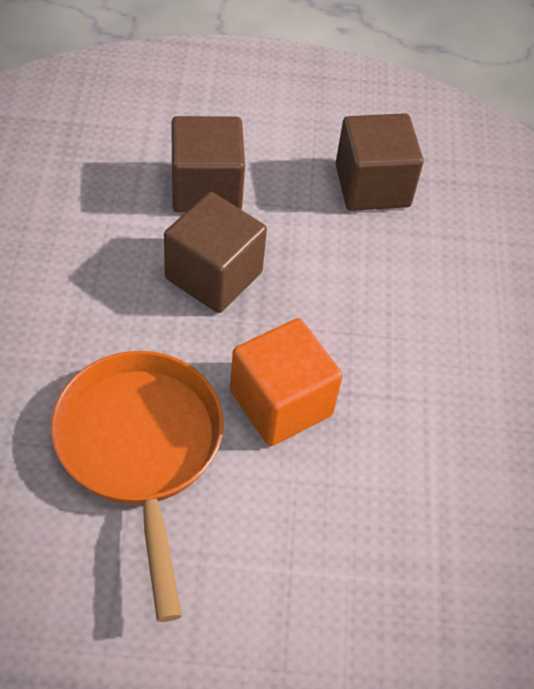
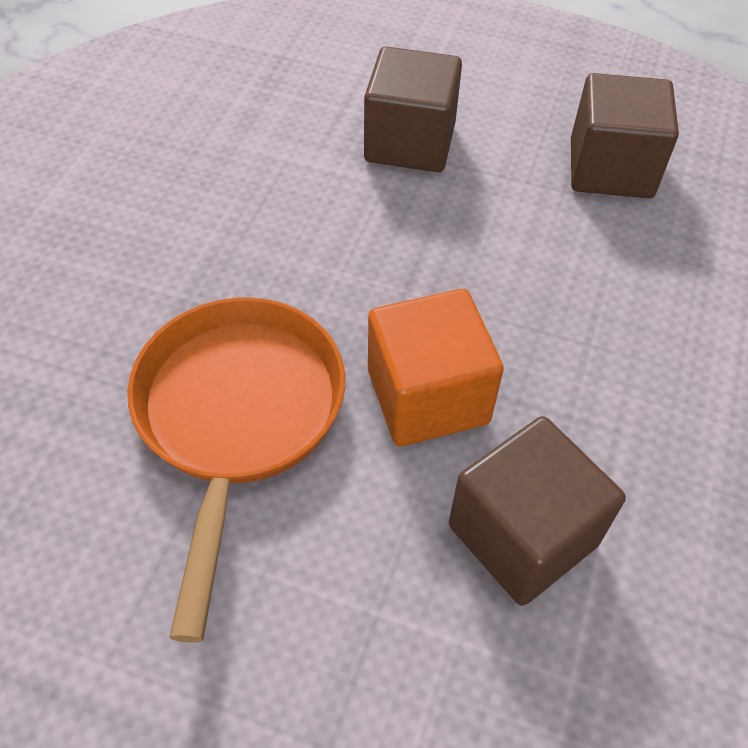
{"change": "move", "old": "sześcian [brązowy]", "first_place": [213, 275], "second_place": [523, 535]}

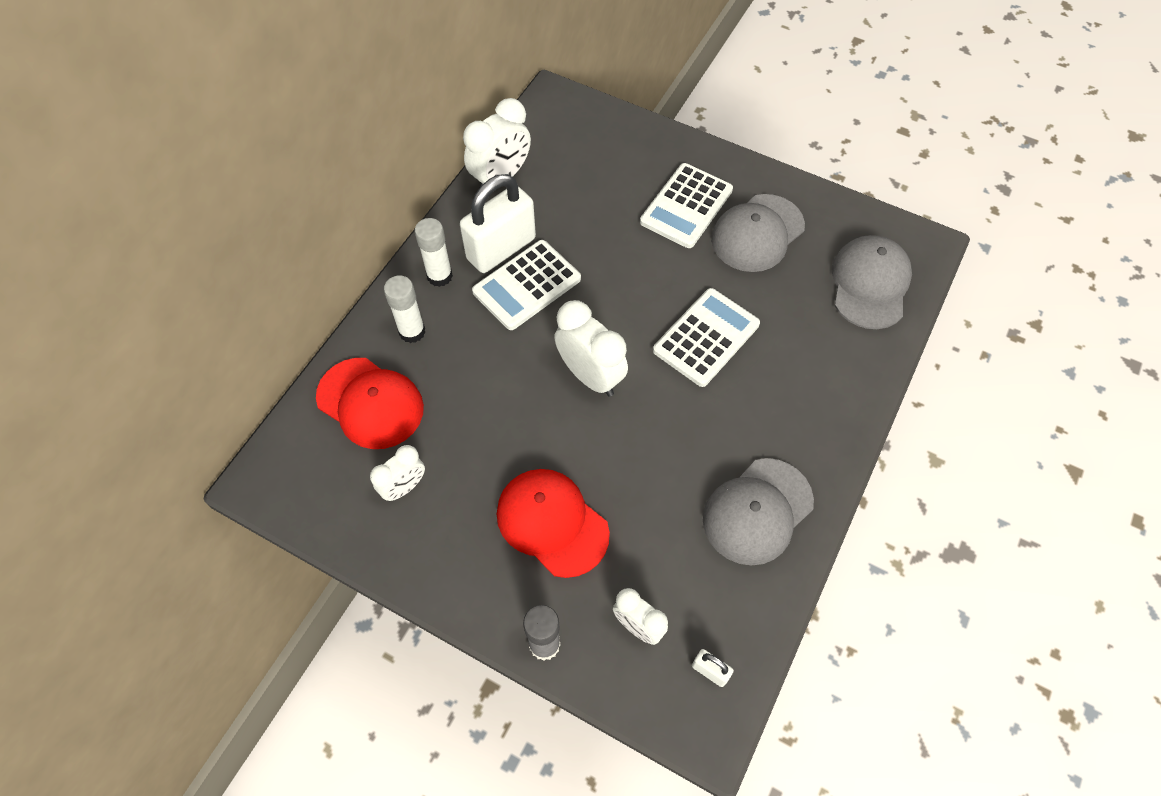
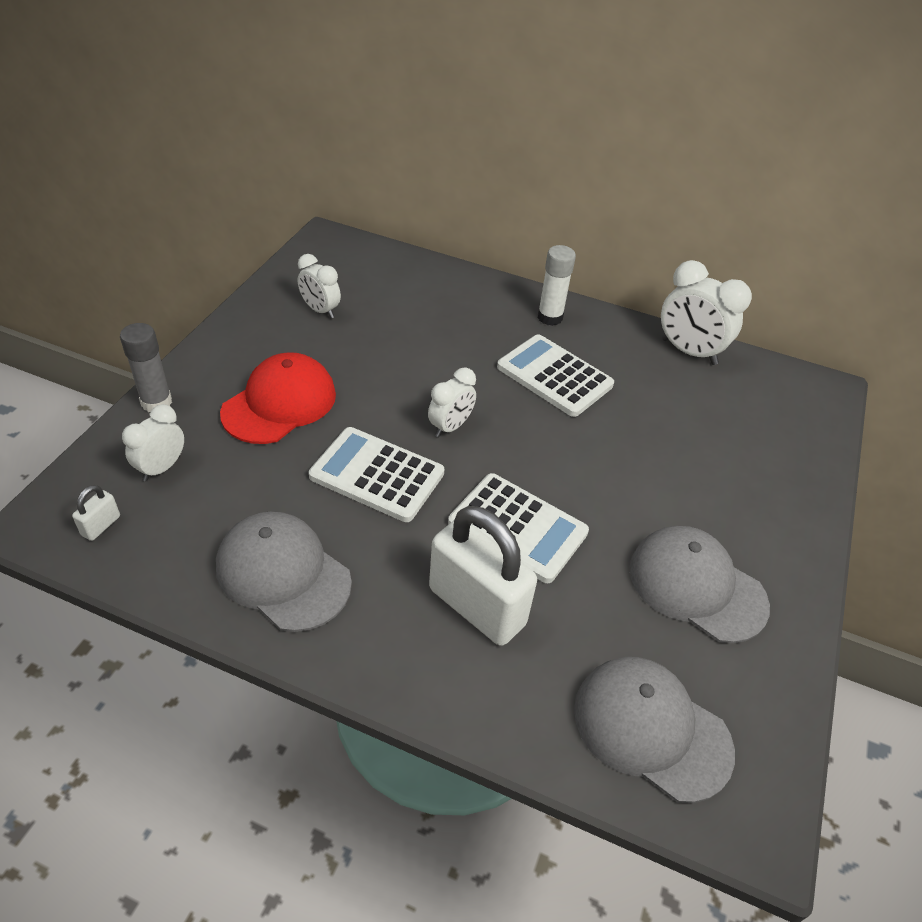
{"change": "move", "old": "kalkulator [biały]", "first_place": [686, 206], "second_place": [377, 475]}
{"change": "move", "old": "kłódka [biały]", "first_place": [501, 249], "second_place": [477, 606]}
{"change": "rotate", "old": "czapka [szary]", "first_place": [870, 284], "second_place": [651, 729], "degrees": -150}
{"change": "delete", "old": "klej w sztyfcie [biały]", "first_place": [412, 331]}
{"change": "resize", "old": "budzik [biały]", "first_place": [590, 375], "second_place": [450, 427], "factor": 0.62}
{"change": "delete", "old": "czapka [czerwony]", "first_place": [370, 403]}

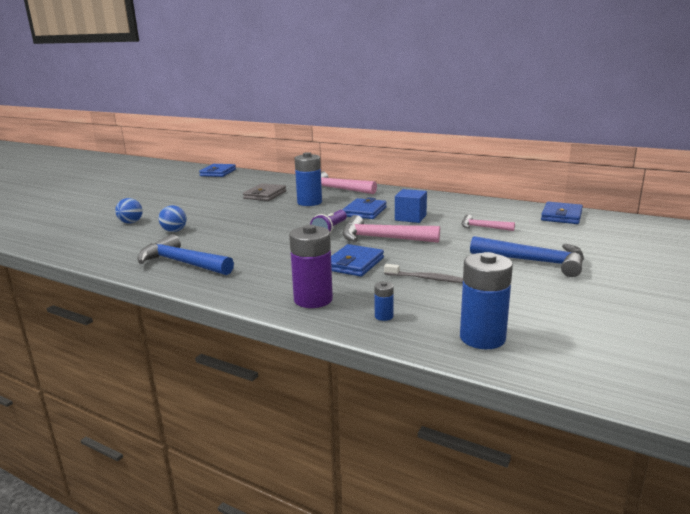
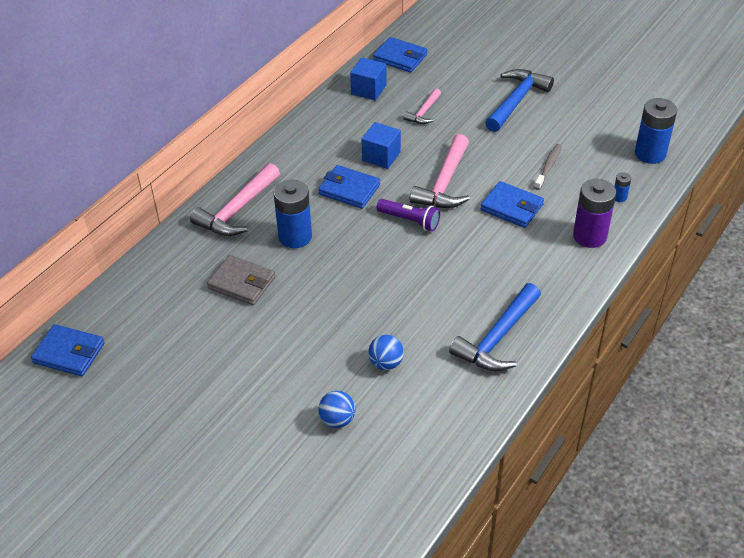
{"change": "insert", "new": "sześcian [niebieski]", "second_place": [368, 90]}

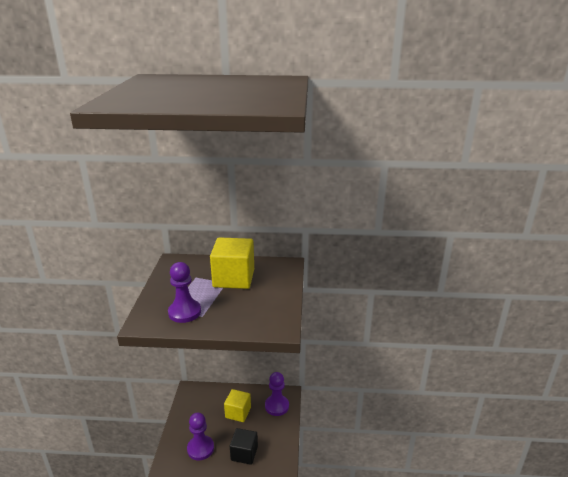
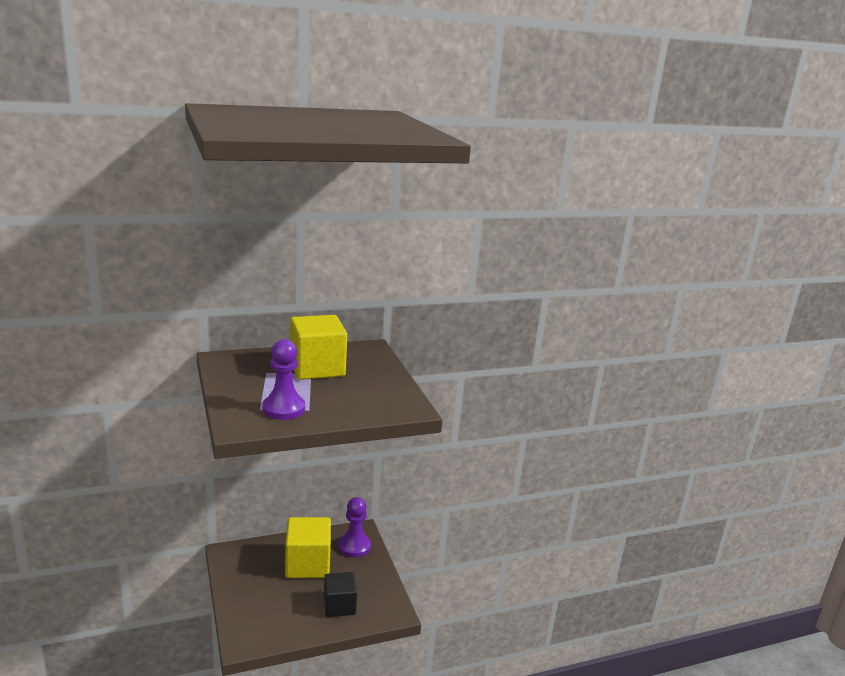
{"change": "resize", "old": "sześcian [żółty]", "first_place": [238, 412], "second_place": [308, 564], "factor": 1.53}
{"change": "delete", "old": "pionek [fioletowy]", "first_place": [200, 448]}

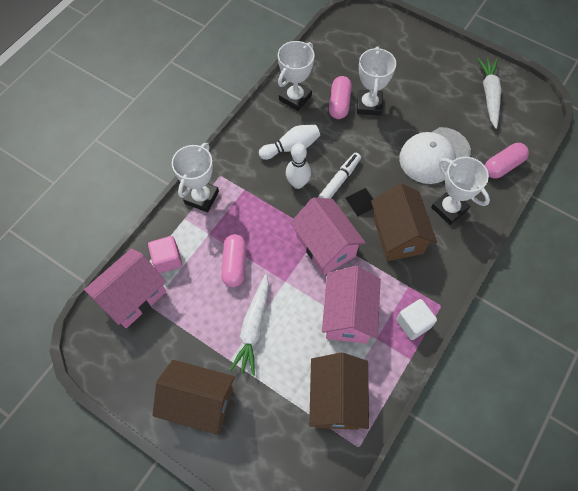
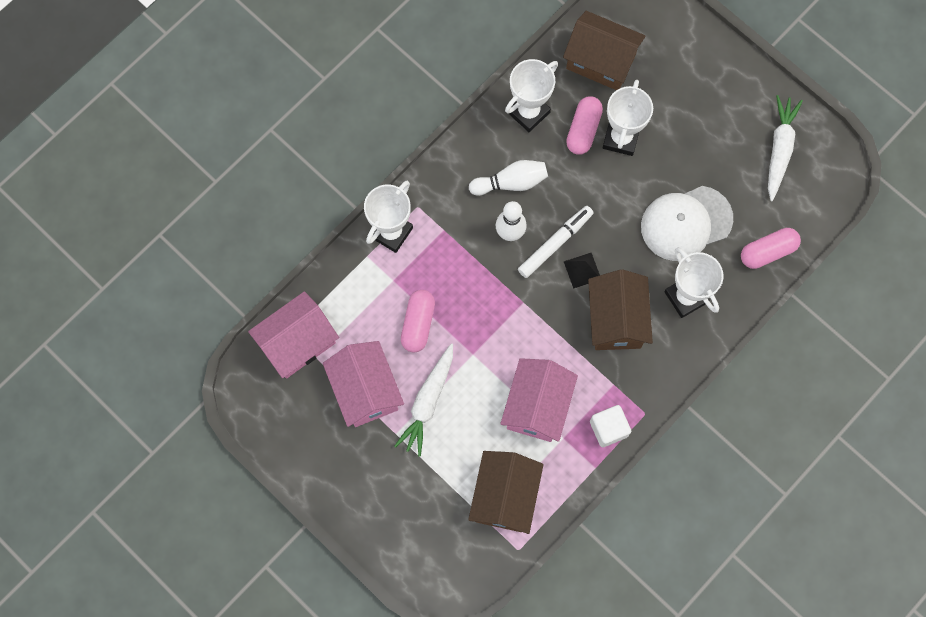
{"change": "move", "old": "domek [różowy]", "first_place": [325, 246], "second_place": [365, 391]}
{"change": "delete", "old": "sześcian [różowy]", "first_place": [167, 259]}
{"change": "move", "old": "domek [brązowy]", "first_place": [199, 402], "second_place": [600, 62]}

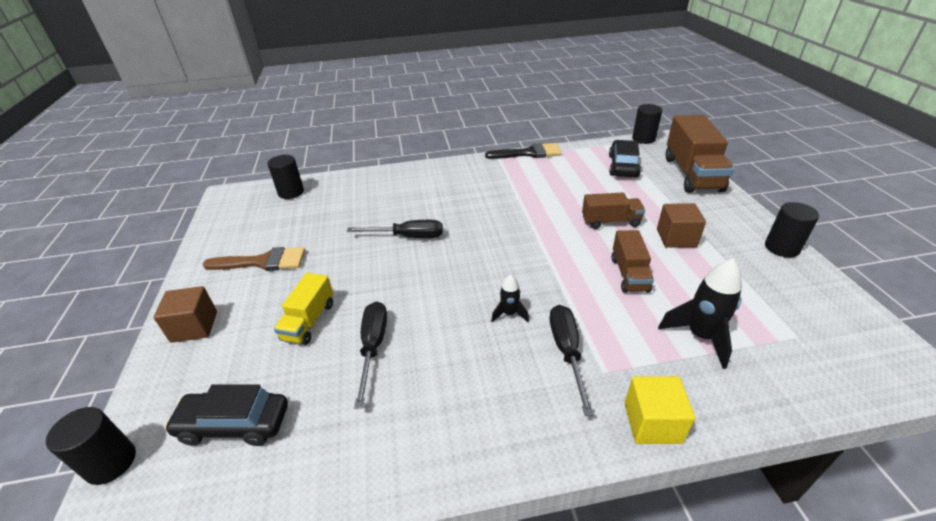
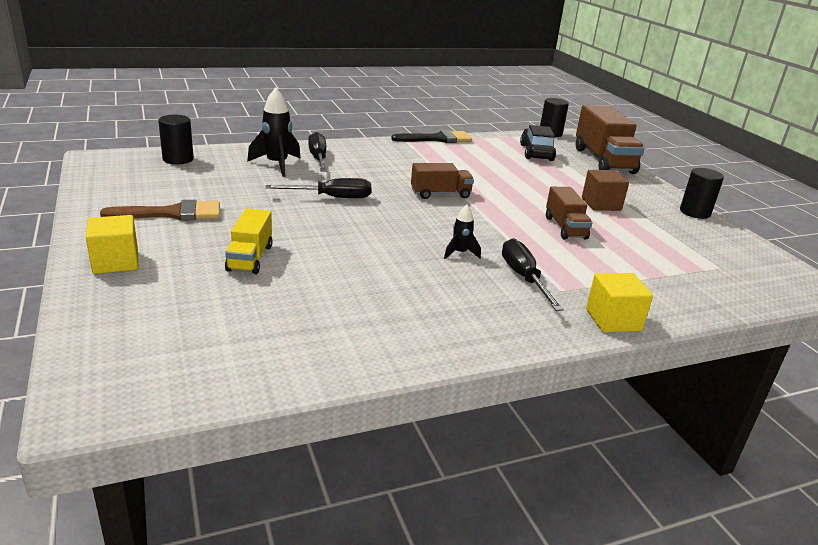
{"change": "move", "old": "ciężarówka [brązowy]", "first_place": [610, 221], "second_place": [440, 194]}
{"change": "move", "old": "rakieta [czarny]", "first_place": [700, 336], "second_place": [277, 165]}
{"change": "recolor", "old": "sześcian [brązowy]", "new": "sześcian [żółty]", "first_place": [194, 326], "second_place": [116, 262]}
{"change": "move", "old": "śrubokręt [czarny]", "first_place": [373, 347], "second_place": [318, 158]}
{"change": "delete", "old": "samochód [czarny]", "first_place": [234, 424]}
{"change": "delete", "old": "walec [czarny]", "first_place": [111, 462]}

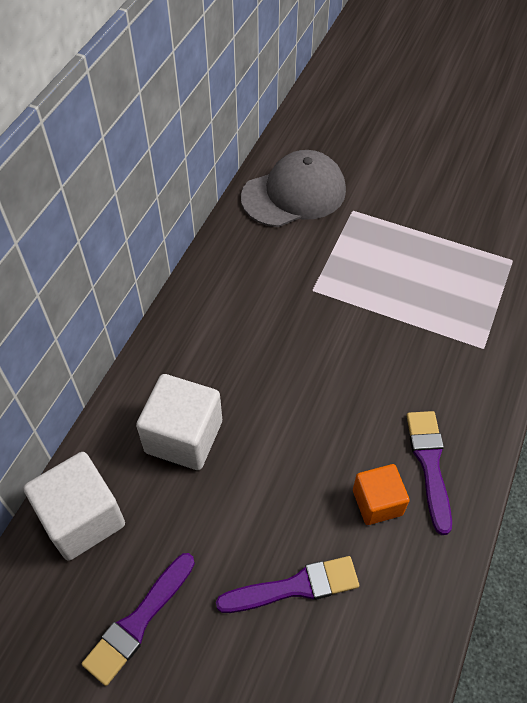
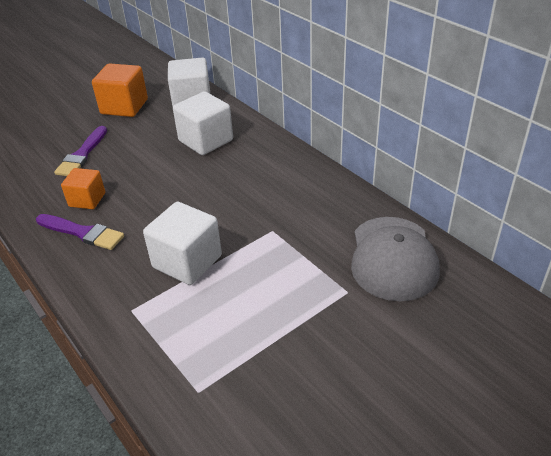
{"change": "replace", "old": "pędzel [fioletowy]", "new": "sześcian [pomarańczowy]", "first_place": [138, 621], "second_place": [124, 107]}
{"change": "insert", "new": "sześcian [biały]", "second_place": [187, 261]}

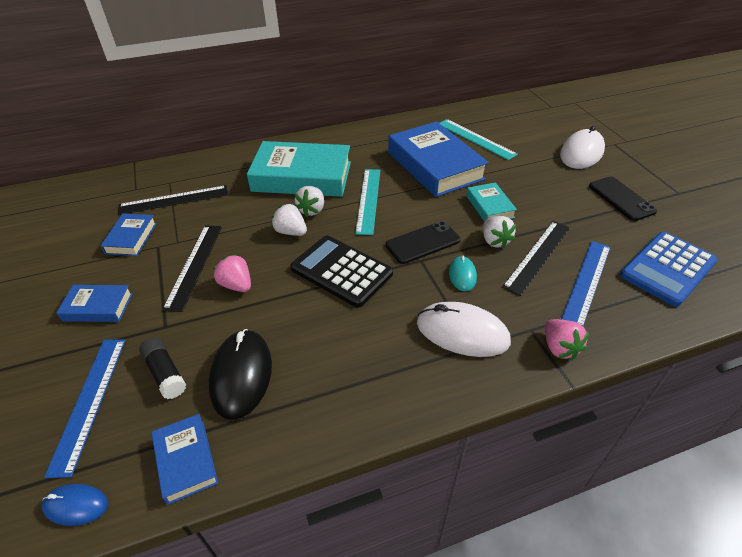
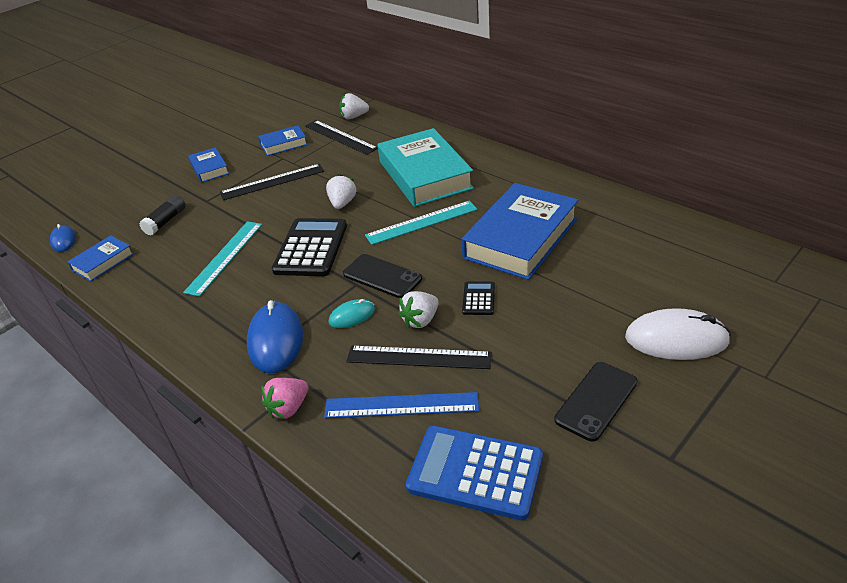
{"change": "move", "old": "linijka [turkusowy]", "first_place": [475, 139], "second_place": [225, 257]}
{"change": "replace", "old": "książka [turkusowy]", "new": "kalkulator [czarny]", "first_place": [489, 206], "second_place": [478, 299]}
{"change": "move", "old": "truskawka [biały]", "first_place": [312, 210], "second_place": [354, 117]}
{"change": "delete", "old": "truskawka [różowy]", "first_place": [236, 285]}
{"change": "recolor", "old": "myszka [biały]", "new": "myszka [niebieski]", "first_place": [462, 332], "second_place": [276, 340]}
{"change": "delete", "old": "myszka [czarny]", "first_place": [241, 375]}
{"change": "delete", "old": "linijka [niebieski]", "first_place": [89, 402]}

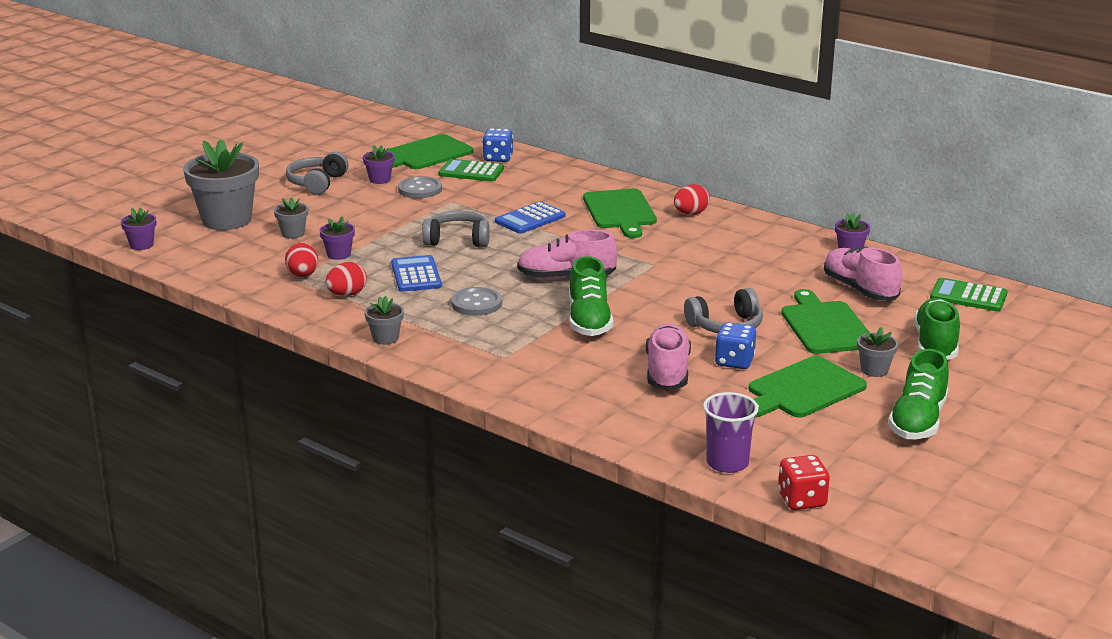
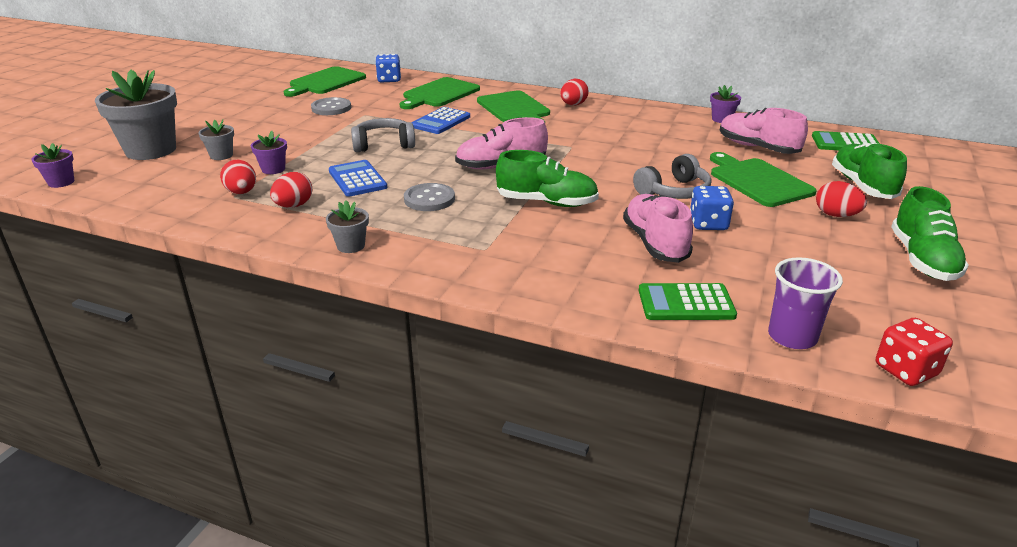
{"change": "delete", "old": "doniczka [fioletowy]", "first_place": [379, 179]}
{"change": "delete", "old": "słuchawki [szary]", "first_place": [317, 183]}
{"change": "move", "old": "kalkulator [zielony]", "first_place": [471, 172], "second_place": [686, 303]}
{"change": "rotate", "old": "but [zielony]", "first_place": [589, 321], "second_place": [547, 202], "degrees": -60}
{"change": "replace", "old": "doniczka [szary]", "new": "jajko [czerwony]", "first_place": [874, 370], "second_place": [836, 215]}
{"change": "move", "old": "deska do krojenia [zielony]", "first_place": [802, 390], "second_place": [439, 94]}

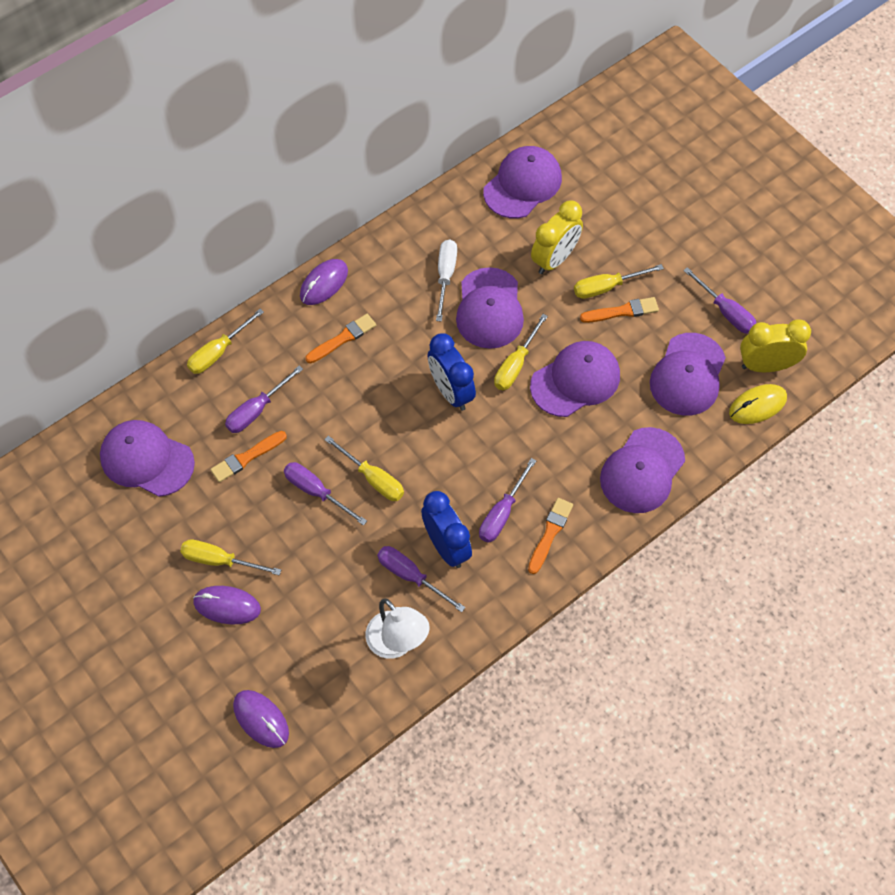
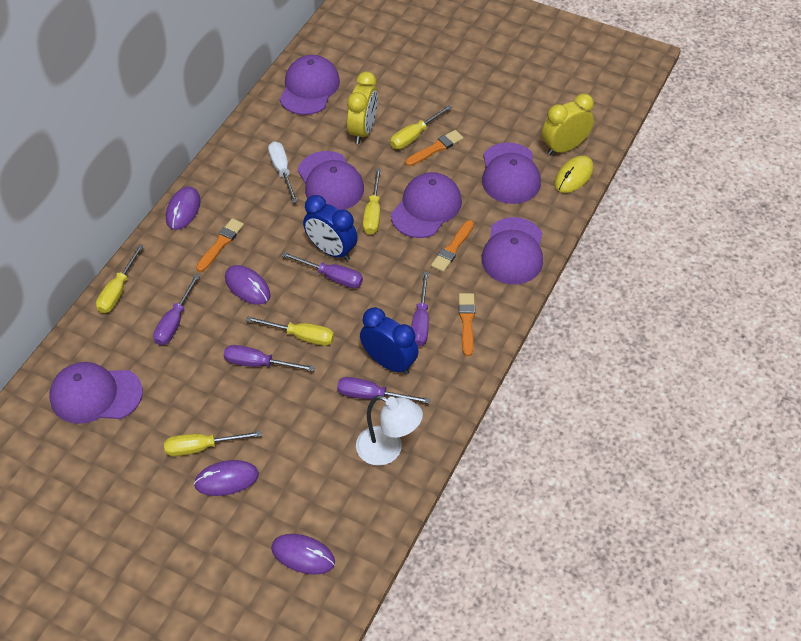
{"change": "move", "old": "śrubokręt [fioletowy]", "first_place": [725, 312], "second_place": [332, 277]}
{"change": "move", "old": "pędzel [pomarańczowy]", "first_place": [247, 457], "second_place": [452, 248]}
{"change": "insert", "new": "myszka [fioletowy]", "second_place": [247, 287]}

